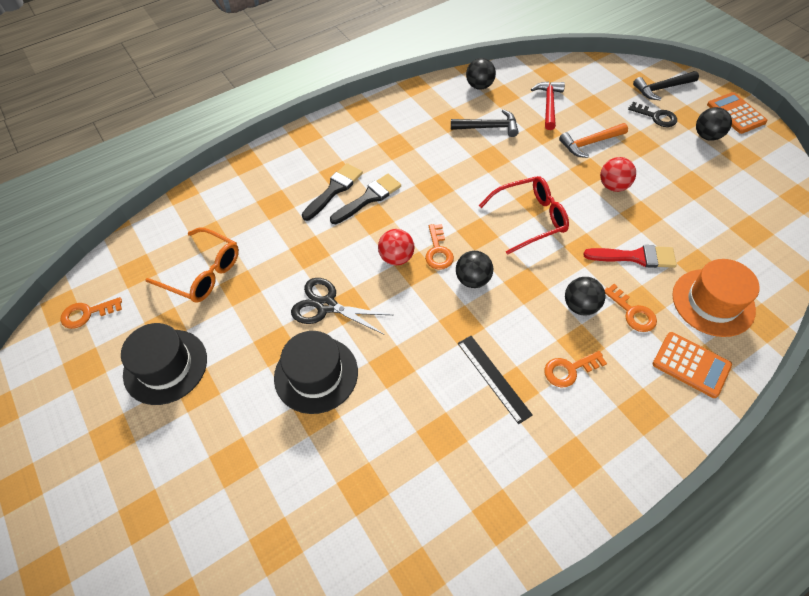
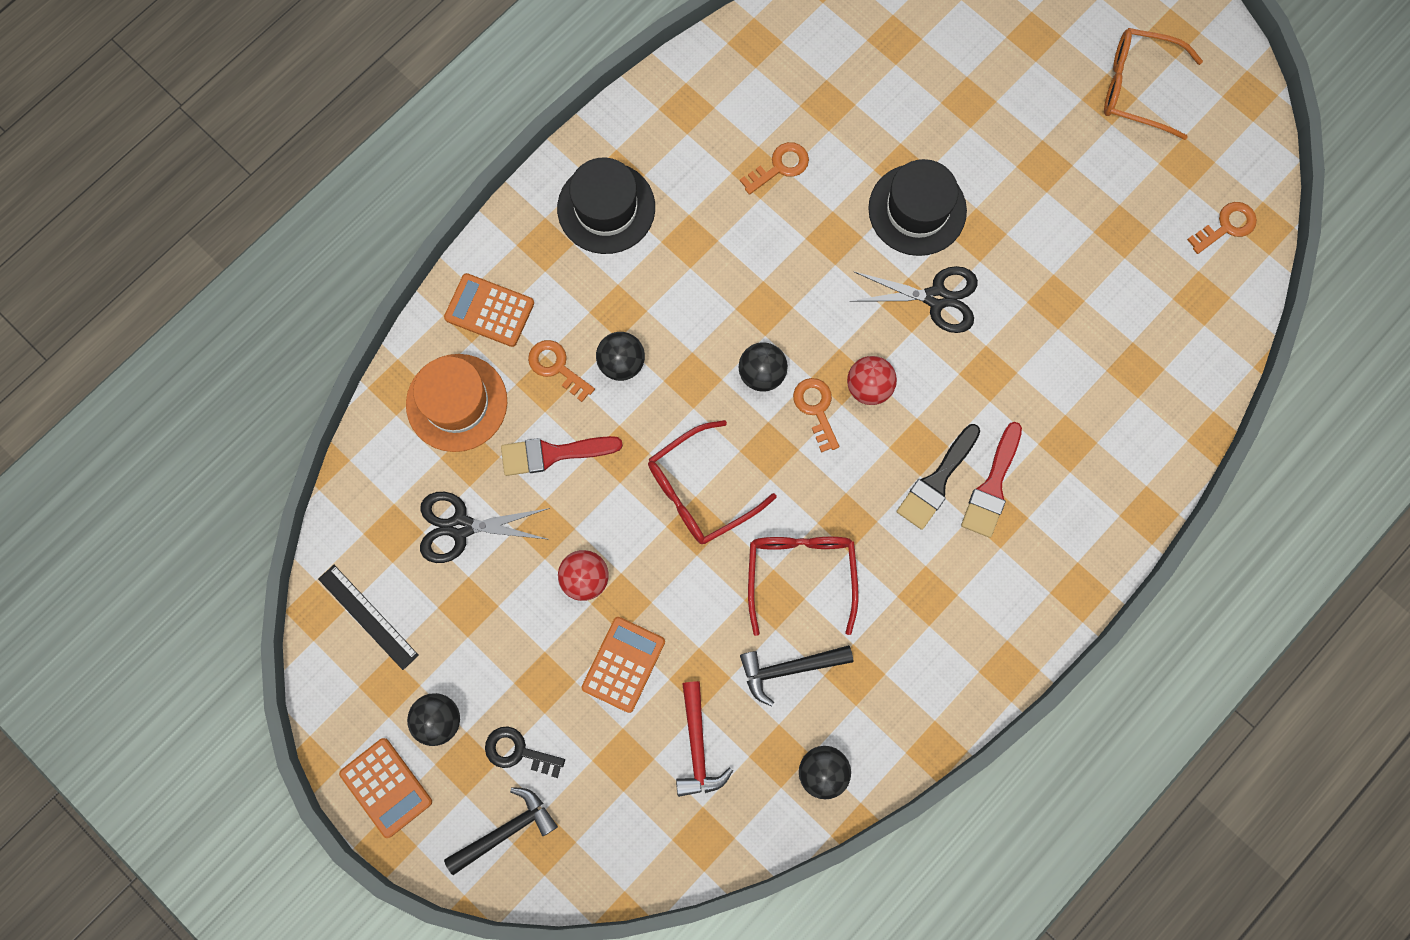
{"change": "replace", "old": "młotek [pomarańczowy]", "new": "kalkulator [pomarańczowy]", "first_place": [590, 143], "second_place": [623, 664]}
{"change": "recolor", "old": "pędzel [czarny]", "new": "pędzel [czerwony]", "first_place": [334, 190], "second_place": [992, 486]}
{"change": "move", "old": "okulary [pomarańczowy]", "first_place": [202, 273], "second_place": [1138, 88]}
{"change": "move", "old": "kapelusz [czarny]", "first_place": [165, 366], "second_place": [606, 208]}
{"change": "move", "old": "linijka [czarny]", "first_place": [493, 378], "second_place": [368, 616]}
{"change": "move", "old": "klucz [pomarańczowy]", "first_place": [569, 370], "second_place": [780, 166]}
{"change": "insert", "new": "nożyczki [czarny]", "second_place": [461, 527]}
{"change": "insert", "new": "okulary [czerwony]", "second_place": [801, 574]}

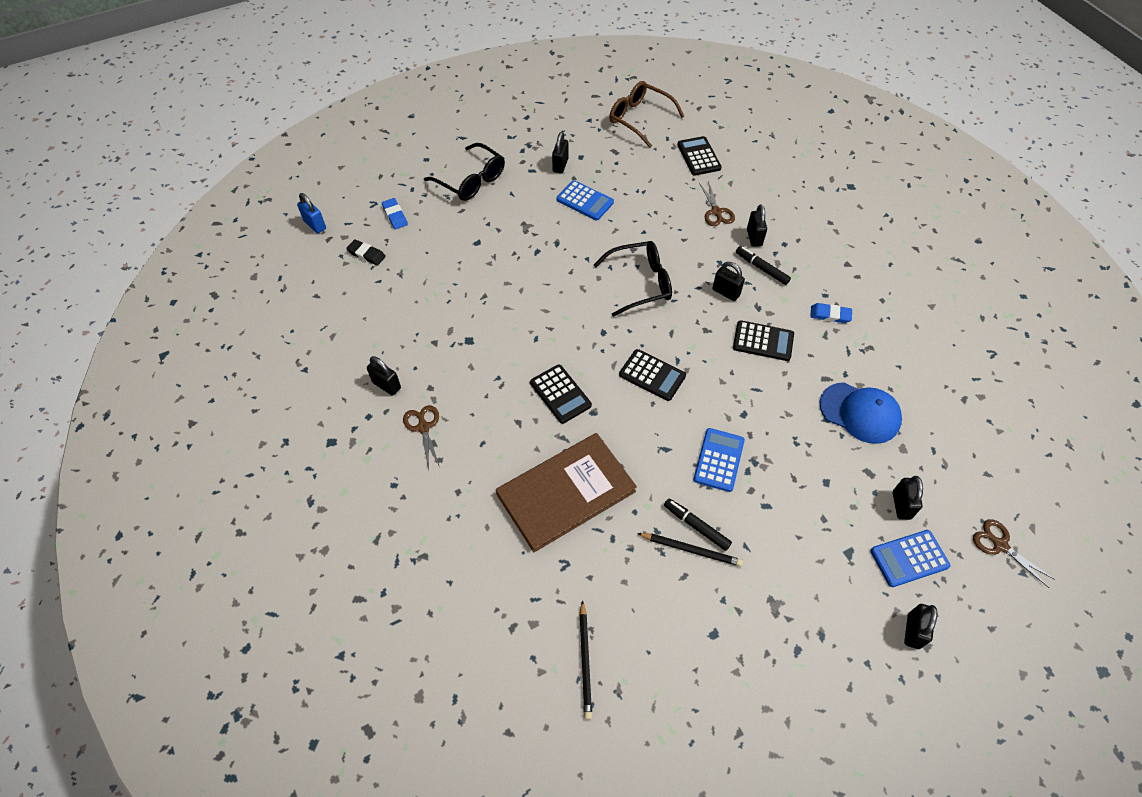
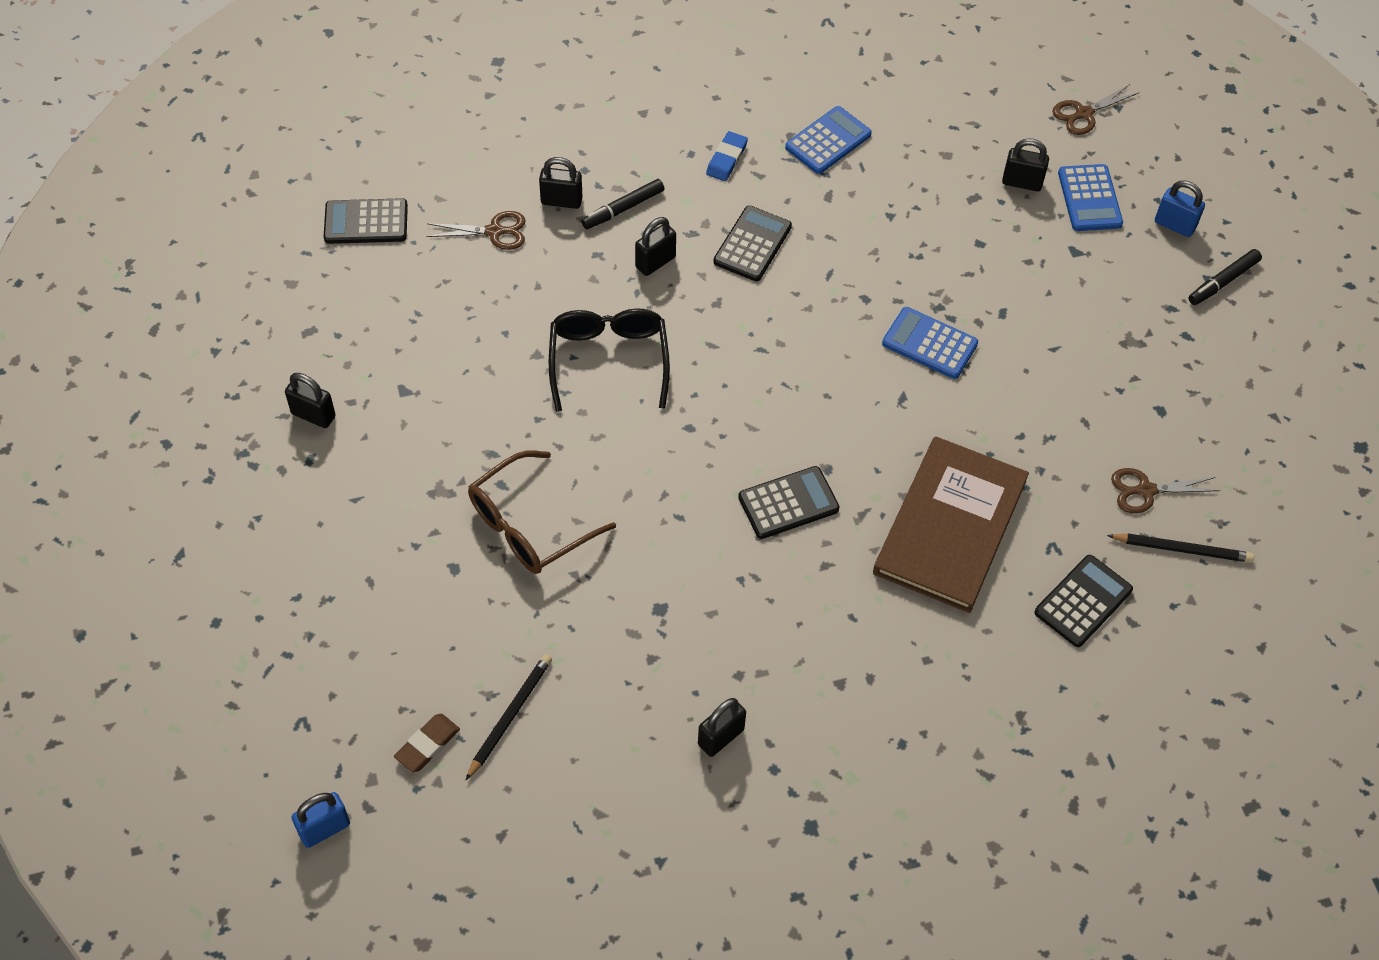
{"change": "move", "old": "okulary [brązowy]", "first_place": [640, 119], "second_place": [530, 525]}
{"change": "delete", "old": "okulary [czarny]", "first_place": [471, 180]}
{"change": "move", "old": "kalkulator [niebieski]", "first_place": [585, 201], "second_place": [828, 141]}
{"change": "delete", "old": "gumka do mazania [niebieski]", "first_place": [395, 215]}
{"change": "recolor", "old": "gumka do mazania [czarny]", "new": "gumka do mazania [brązowy]", "first_place": [366, 254], "second_place": [427, 745]}
{"change": "move", "old": "kalkulator [czarny]", "first_place": [652, 375], "second_place": [1083, 601]}
{"change": "delete", "old": "czapka [niebieski]", "first_place": [860, 413]}
{"change": "move", "old": "nożyczki [brązowy]", "first_place": [423, 427], "second_place": [1146, 490]}
{"change": "rotate", "old": "książka [brązowy]", "first_place": [566, 493], "second_place": [950, 526], "degrees": 45}
{"change": "move", "old": "flamaster [czarny]", "first_place": [696, 526], "second_place": [1223, 282]}
{"change": "move", "old": "ołówek [czarny]", "first_place": [691, 550], "second_place": [509, 716]}
{"change": "recolor", "old": "kłódka [czarny]", "new": "kłódka [niebieski]", "first_place": [913, 631], "second_place": [1174, 225]}

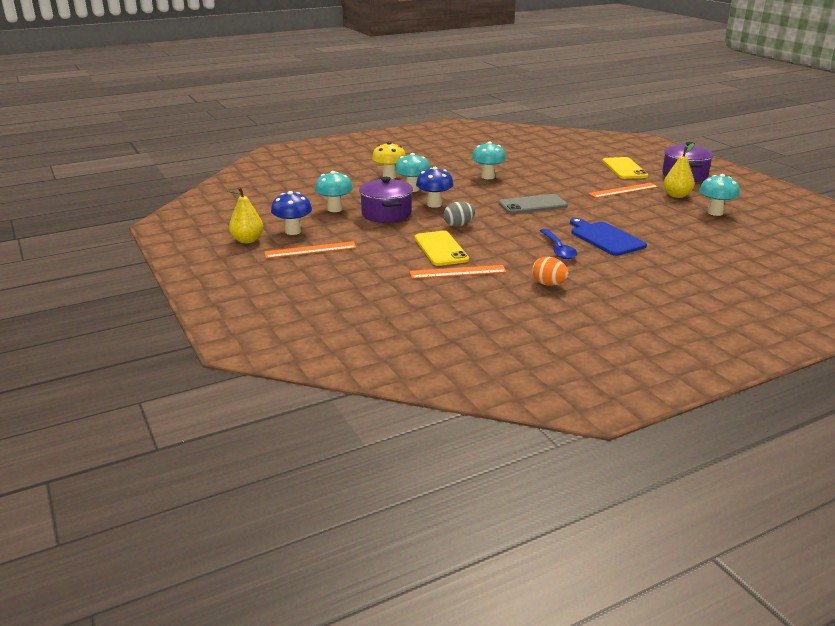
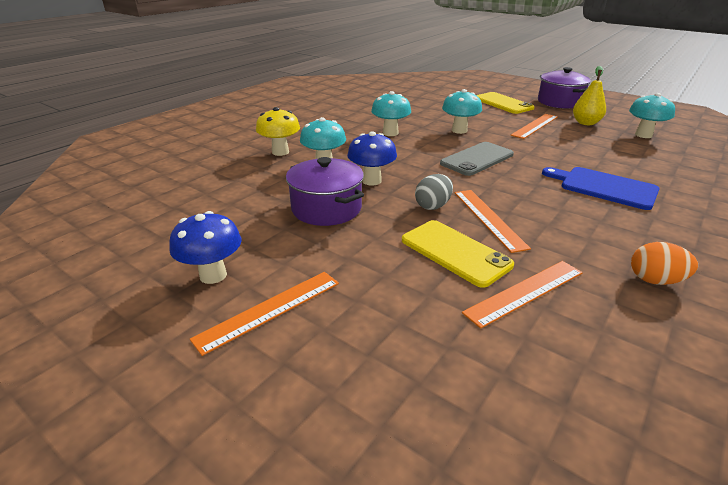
{"change": "move", "old": "grzyb [turkusowy]", "first_place": [334, 209], "second_place": [459, 130]}
{"change": "delete", "old": "gruszka [żółty]", "first_place": [247, 240]}
{"change": "delete", "old": "łyżka [niebieski]", "first_place": [558, 249]}
{"change": "insert", "new": "linijka [pomarańczowy]", "second_place": [488, 218]}

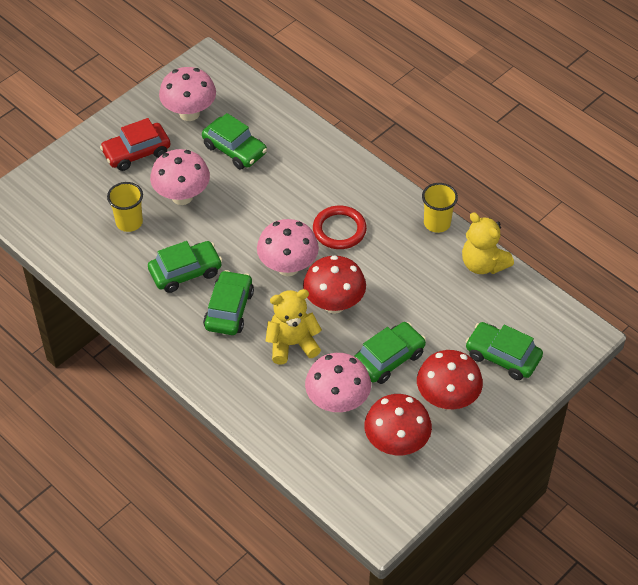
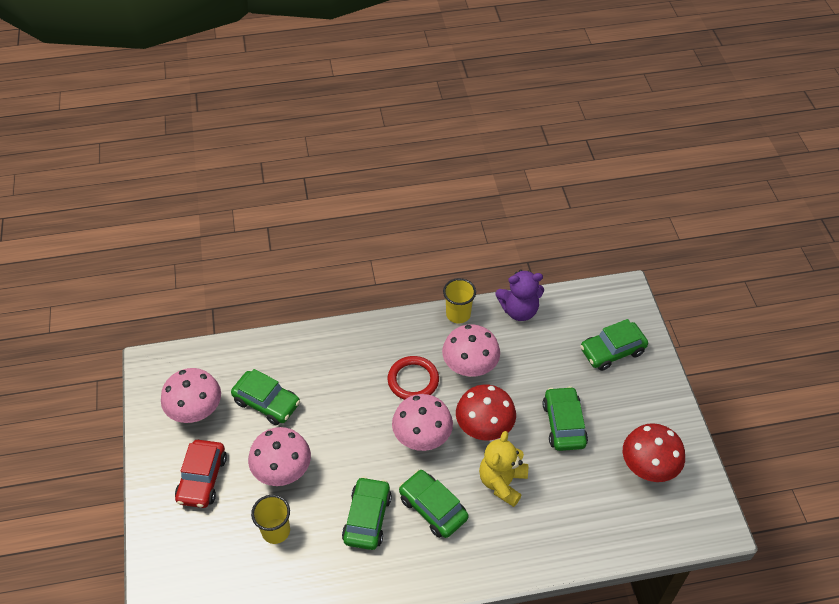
{"change": "rotate", "old": "samochód [zielony]", "first_place": [234, 149], "second_place": [267, 402], "degrees": 45}
{"change": "recolor", "old": "miś [żółty]", "new": "miś [fioletowy]", "first_place": [483, 264], "second_place": [519, 310]}
{"change": "delete", "old": "grzyb [czerwony]", "first_place": [447, 399]}
{"change": "move", "old": "grzyb [różowy]", "first_place": [337, 402], "second_place": [470, 368]}

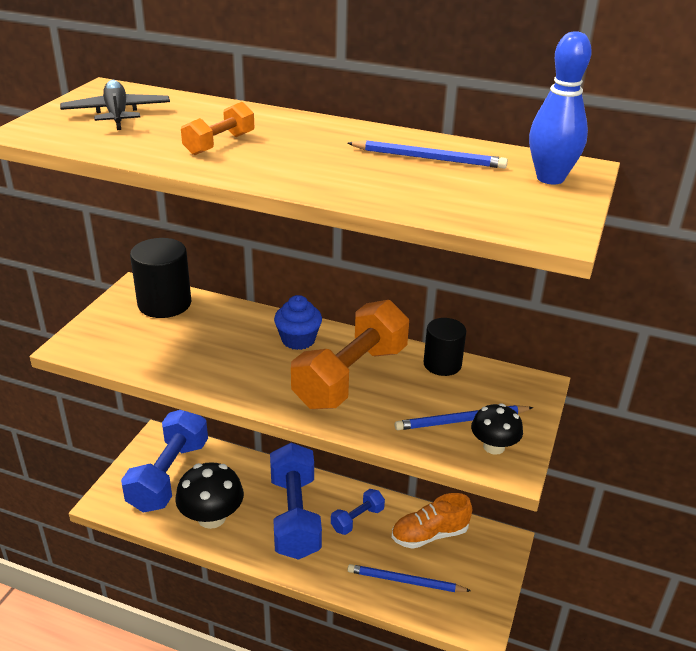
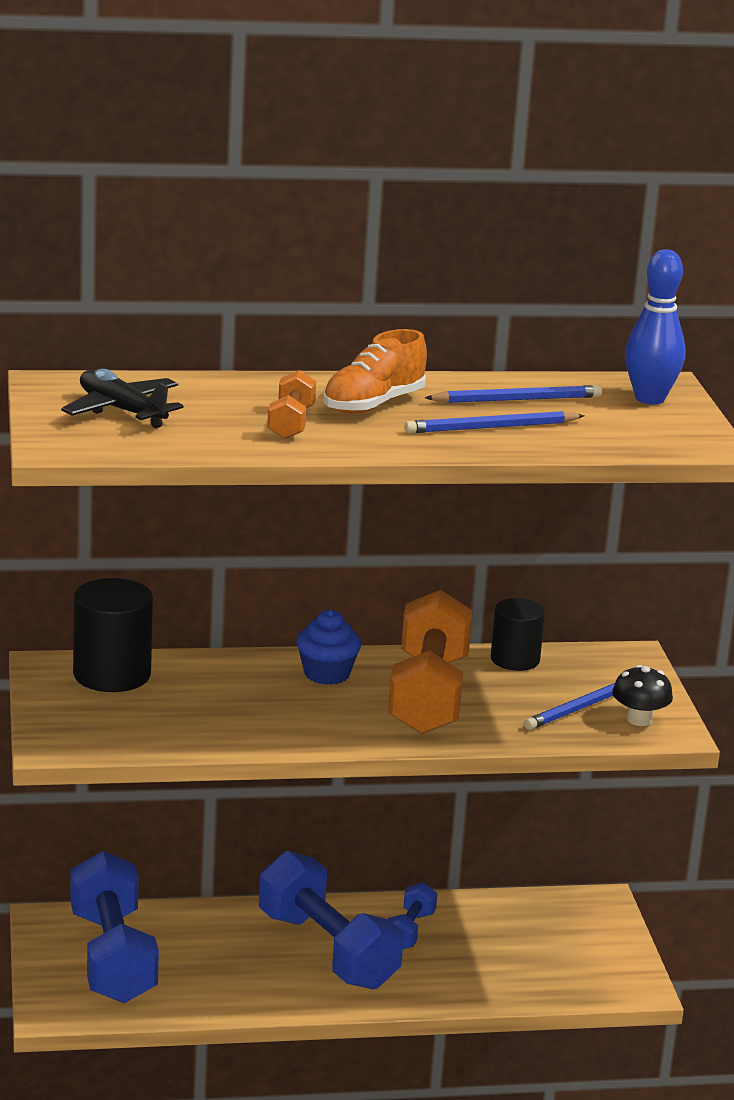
{"change": "delete", "old": "grzyb [czarny]", "first_place": [212, 517]}
{"change": "move", "old": "but [pomarańczowy]", "first_place": [429, 535], "second_place": [373, 405]}
{"change": "move", "old": "ołówek [niebieski]", "first_place": [406, 581], "second_place": [492, 427]}

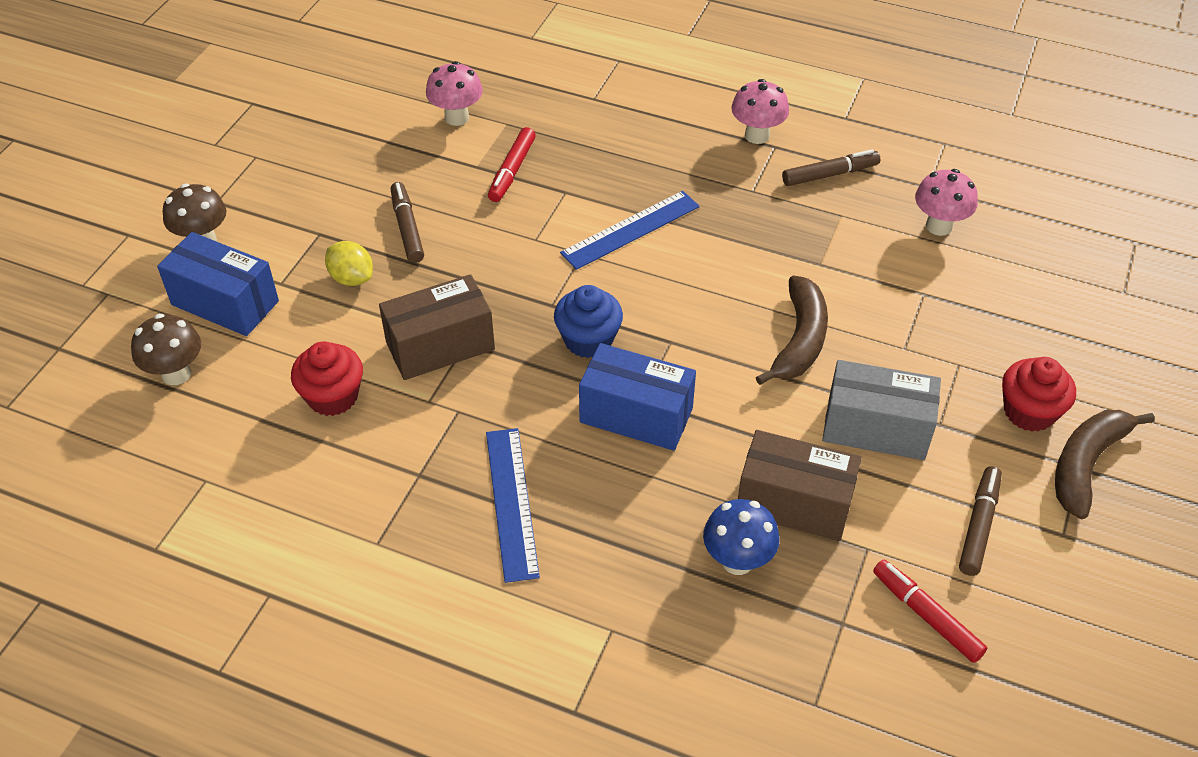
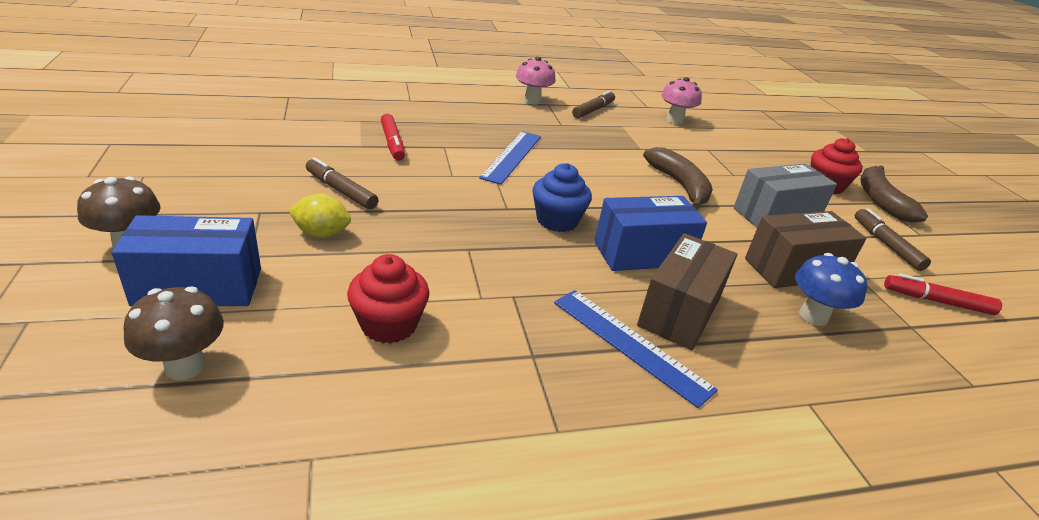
{"change": "delete", "old": "grzyb [różowy]", "first_place": [457, 117]}
{"change": "move", "old": "pudełko [brązowy]", "first_place": [440, 346], "second_place": [679, 311]}

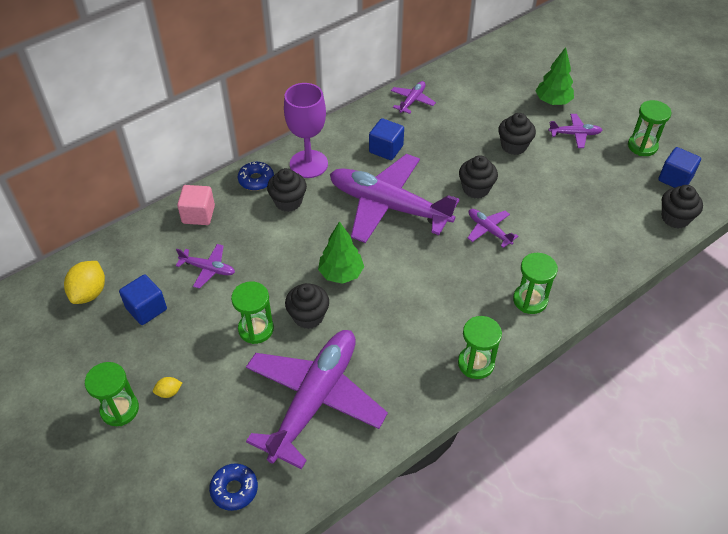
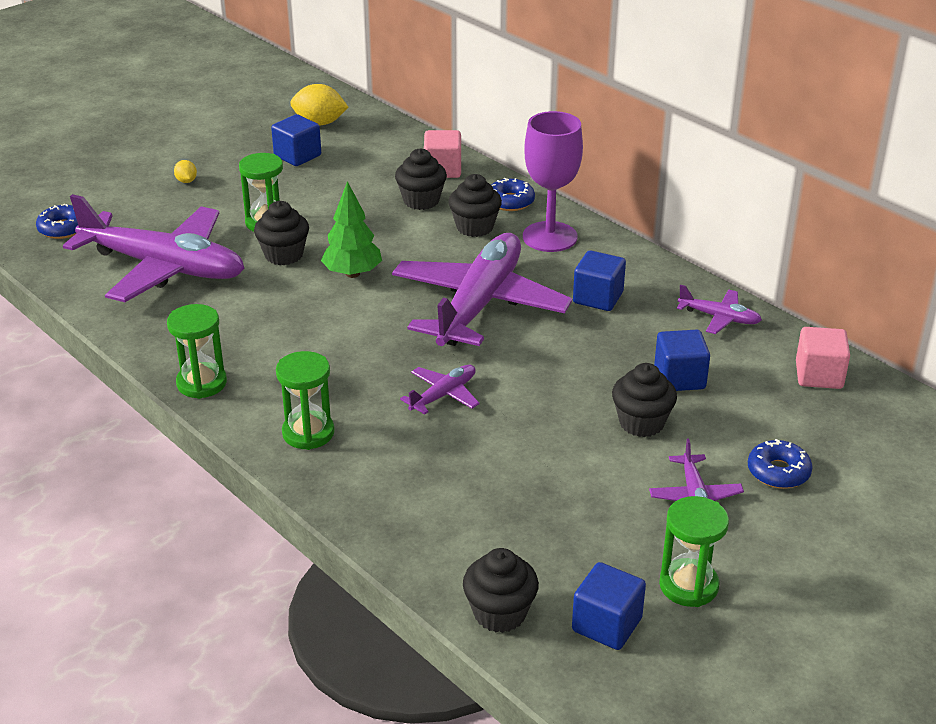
{"change": "replace", "old": "drzewko [zielony]", "new": "donut [niebieski]", "first_place": [552, 102], "second_place": [778, 472]}
{"change": "move", "old": "muffinka [czarny]", "first_place": [476, 189], "second_place": [421, 201]}
{"change": "delete", "old": "samolot [fioletowy]", "first_place": [208, 269]}
{"change": "delete", "old": "klepsydra [zielony]", "first_place": [120, 409]}
{"change": "insert", "new": "sześcian [różowy]", "second_place": [819, 375]}
{"change": "insert", "new": "sześcian [niebieski]", "second_place": [679, 378]}

